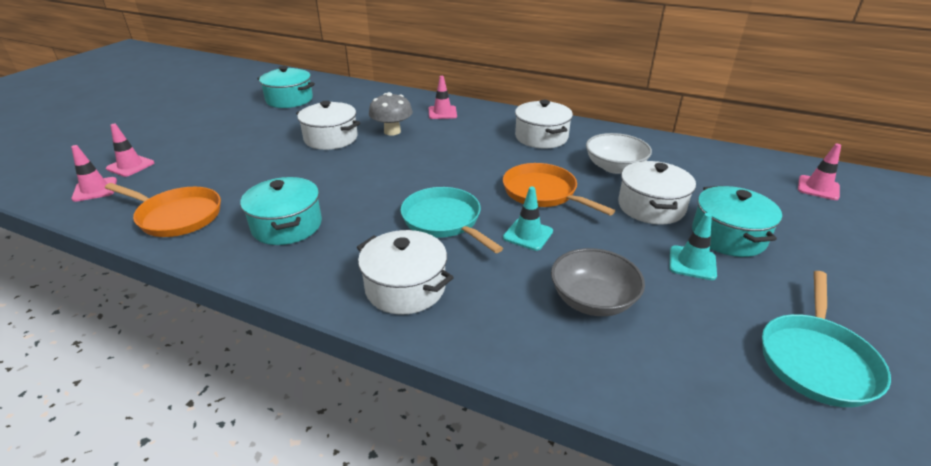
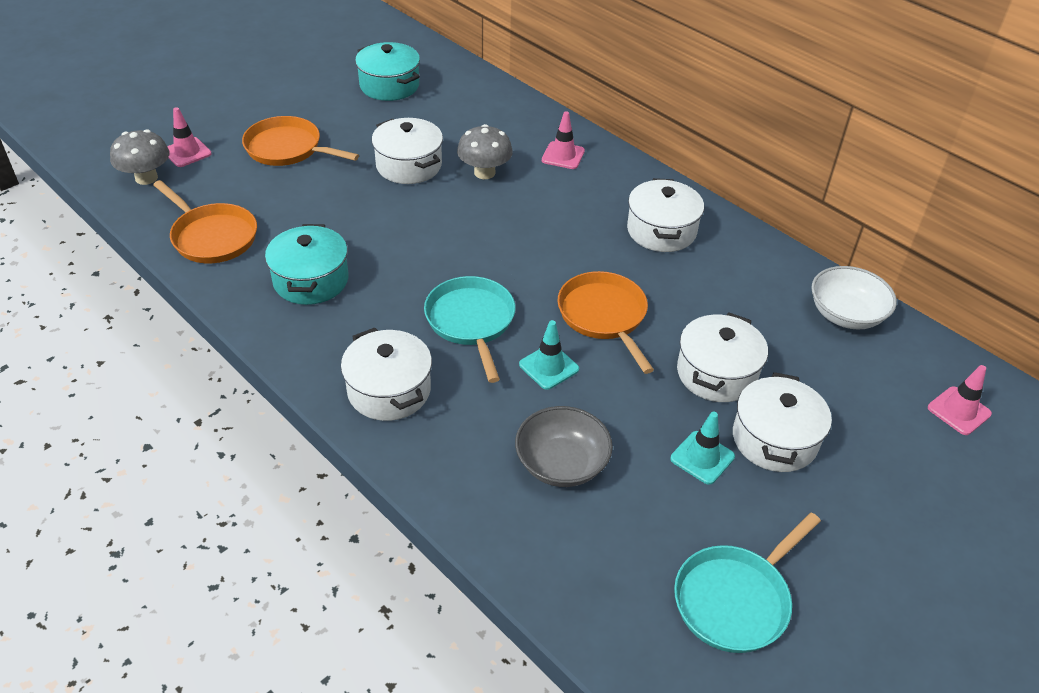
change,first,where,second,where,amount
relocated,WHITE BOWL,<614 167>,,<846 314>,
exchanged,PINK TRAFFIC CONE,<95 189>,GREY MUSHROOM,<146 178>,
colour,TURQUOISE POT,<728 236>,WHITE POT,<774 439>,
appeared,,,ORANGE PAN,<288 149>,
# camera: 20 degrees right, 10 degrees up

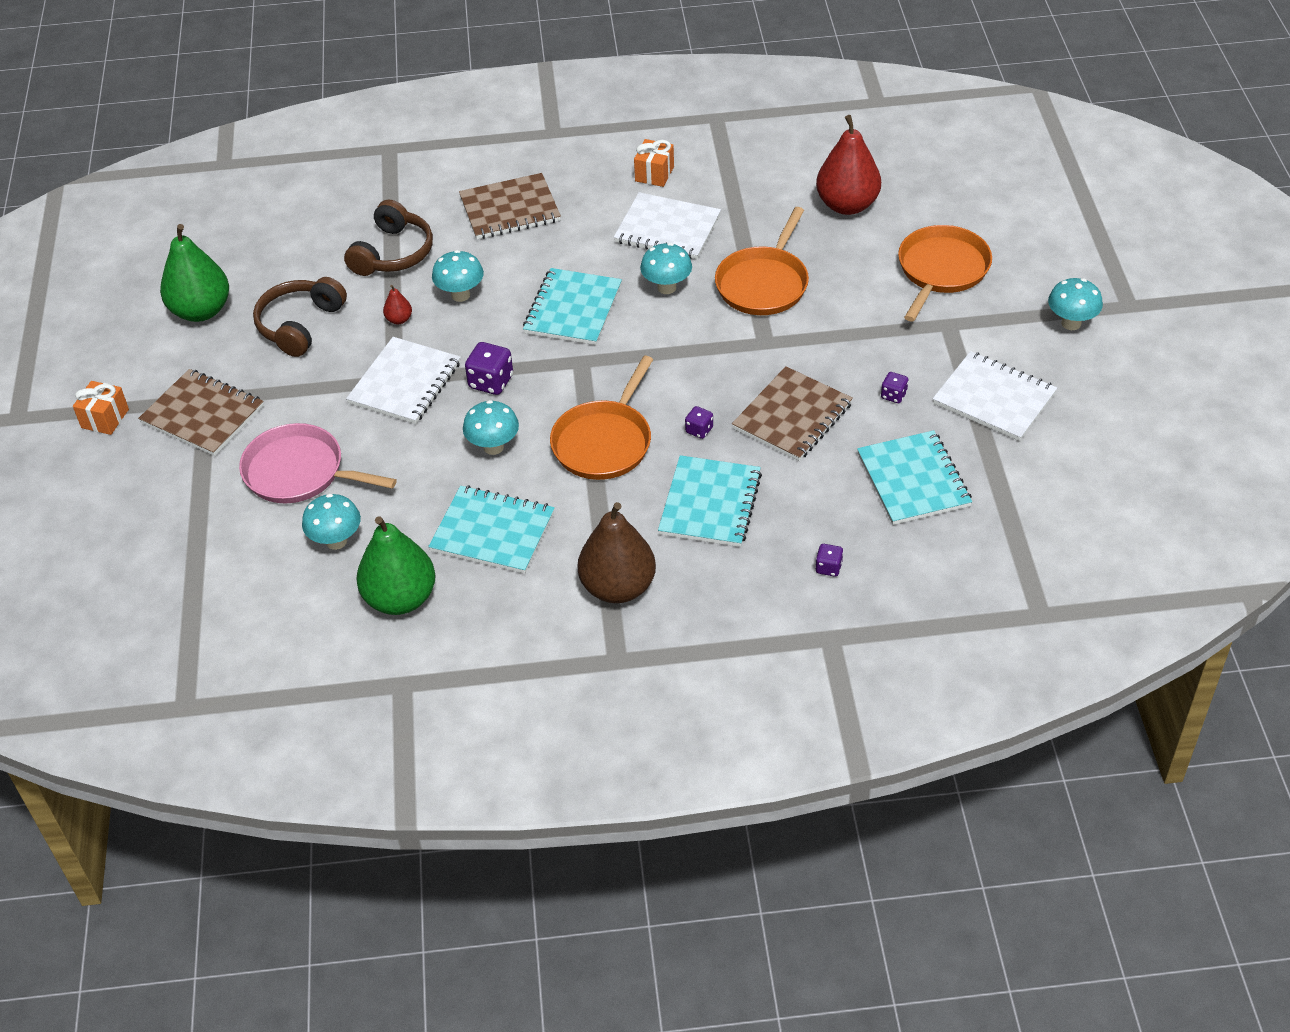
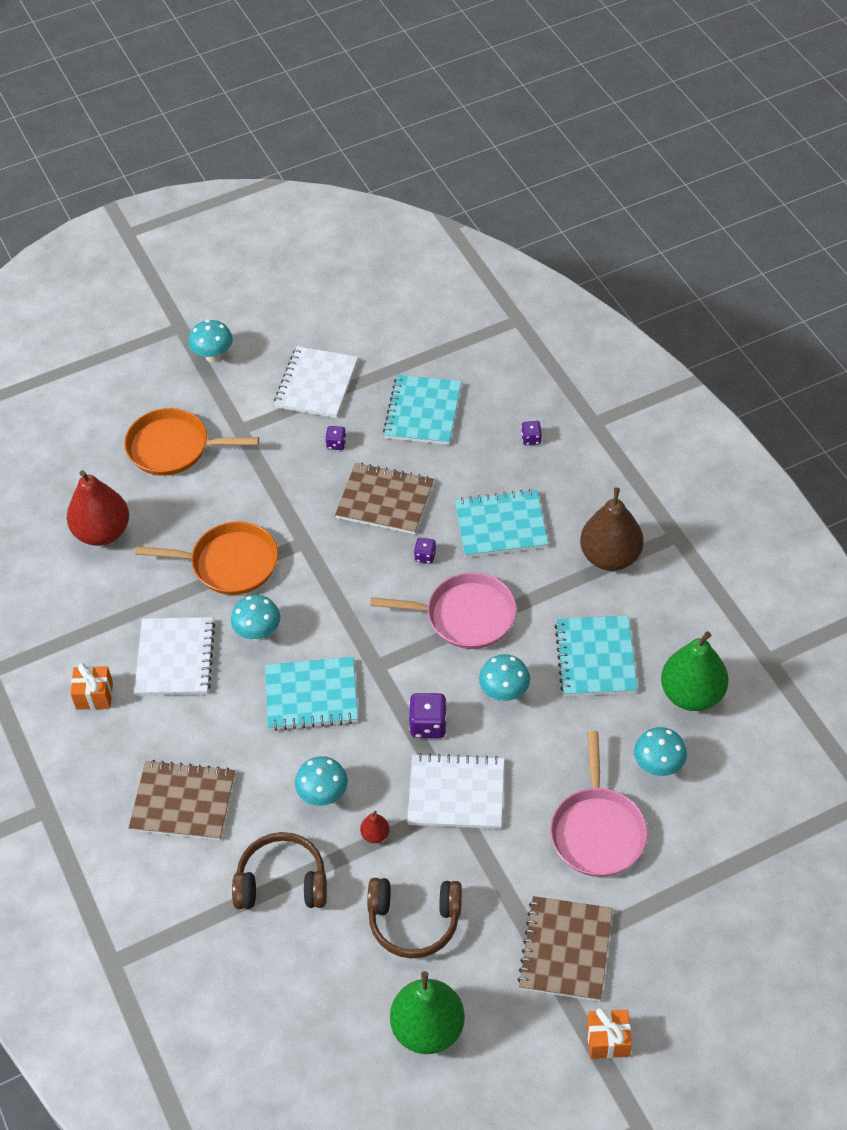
change,first,where,second,where,amount
spun,BROWN NOTEBOOK,<510 209>,,<183 802>,45 degrees counterclockwise
colour,ORANGE PAN,<604 442>,PINK PAN,<465 616>,
spun,TURQUOISE NOTEBOOK,<913 480>,,<423 412>,45 degrees counterclockwise
# camera: 110 degrees left, 5 degrees up

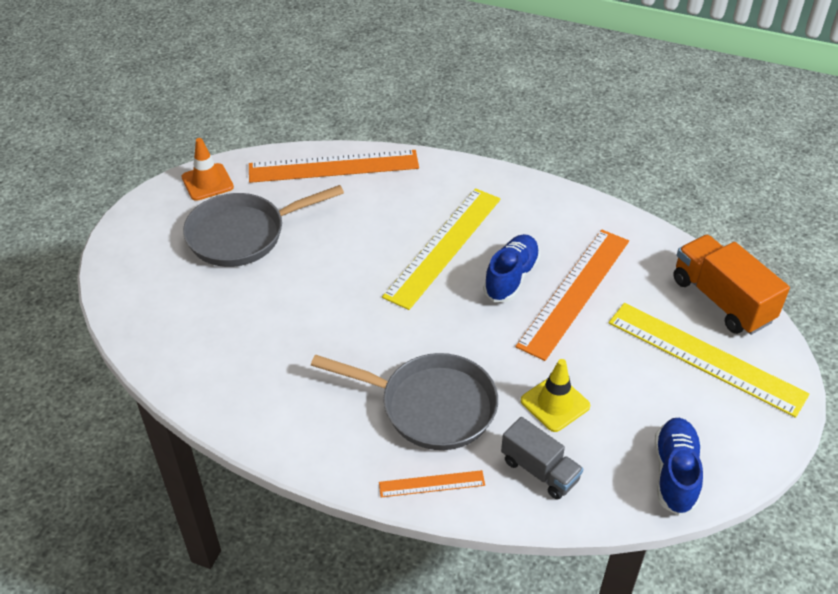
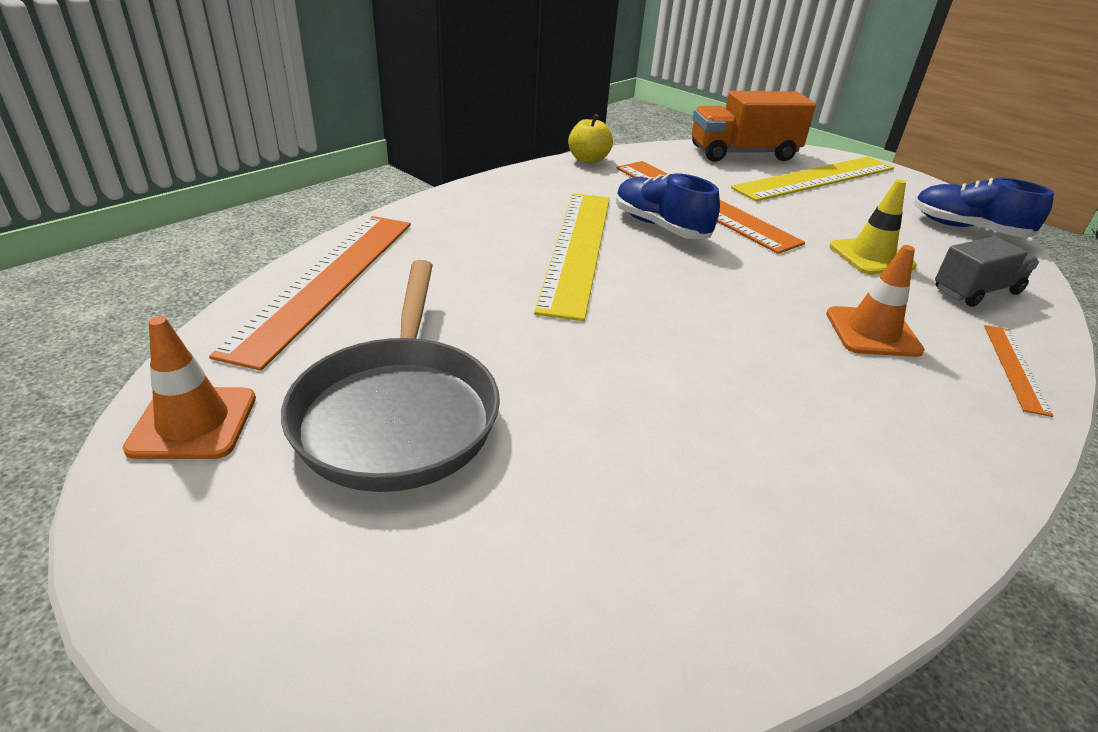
change,first,where,second,where,amount
spun,YELLOW RULER,<444 246>,,<577 249>,45 degrees clockwise
exchanged,GREY PAN,<431 406>,ORANGE TRAFFIC CONE,<872 332>,
appeared,,,YELLOW APPLE,<588 160>,
# camera: 70 degrees left, 10 degrees down

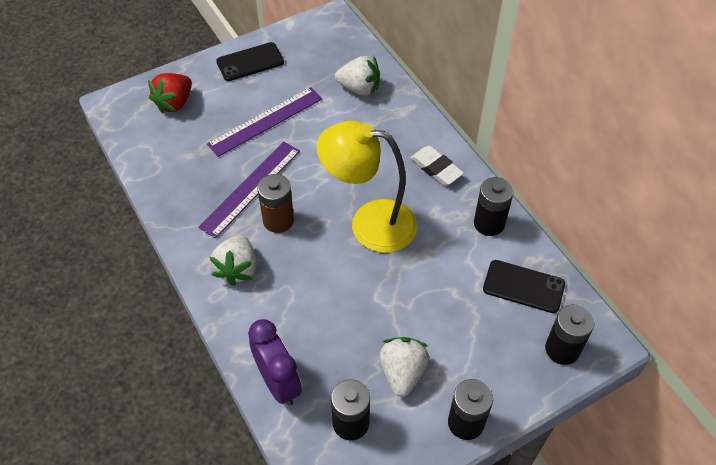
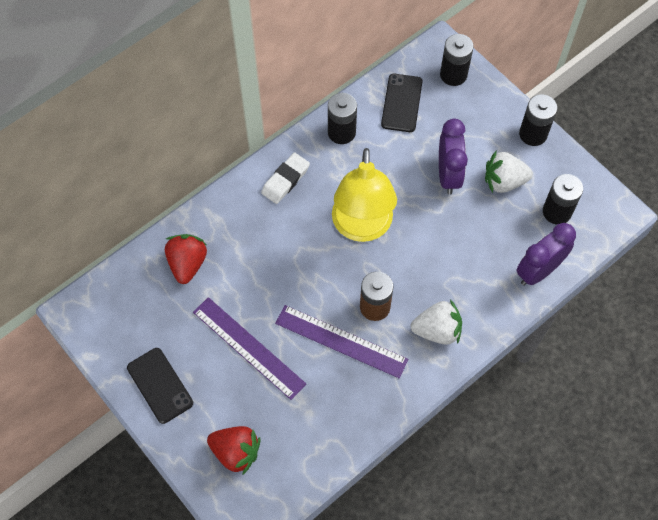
change,first,where,second,where,amount
colour,WHITE STRAWBERRY,<359 88>,RED STRAWBERRY,<187 264>,
appeared,,,PURPLE CLOCK,<448 175>,
# camera: 100 degrees left, 10 degrees up

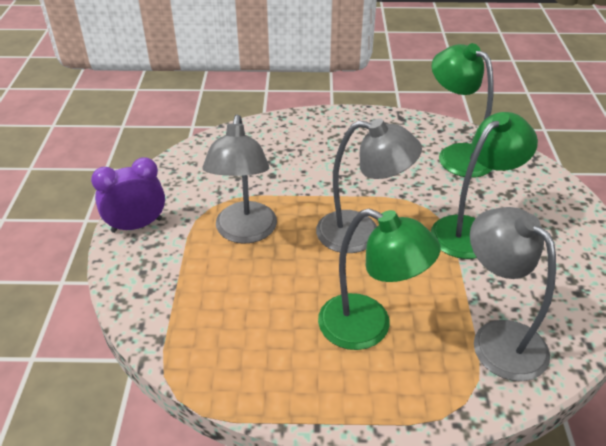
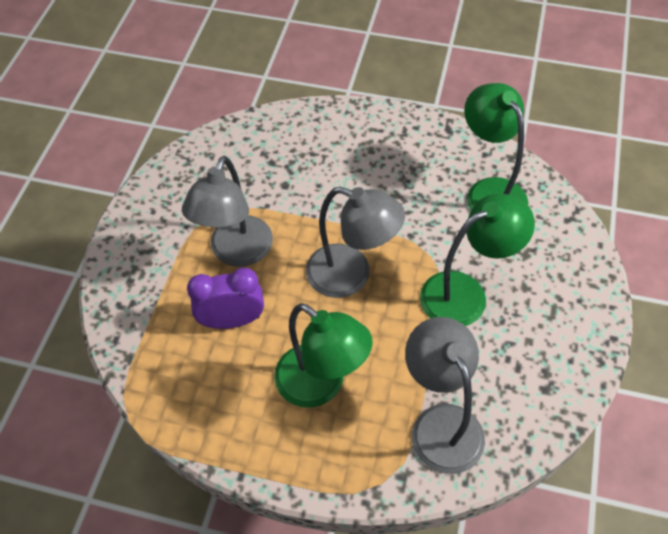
change,first,where,second,where,amount
relocated,PURPLE CLOCK,<136 225>,,<232 320>,
# camera: 15 degrees right, 15 degrees up

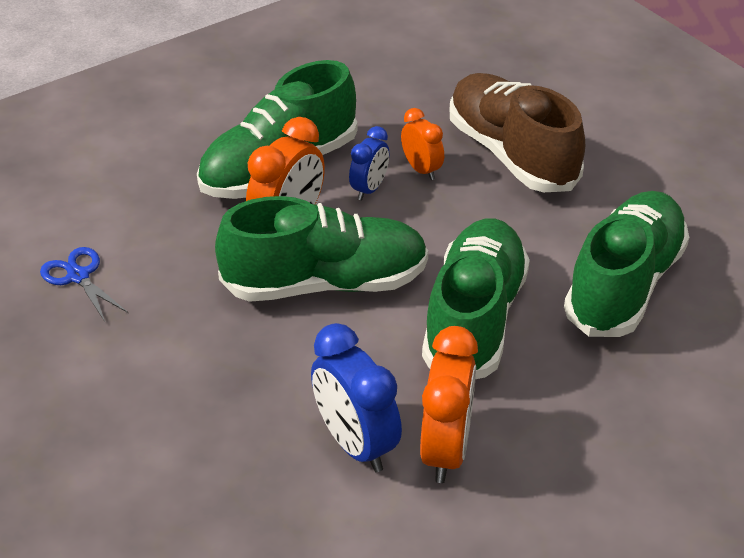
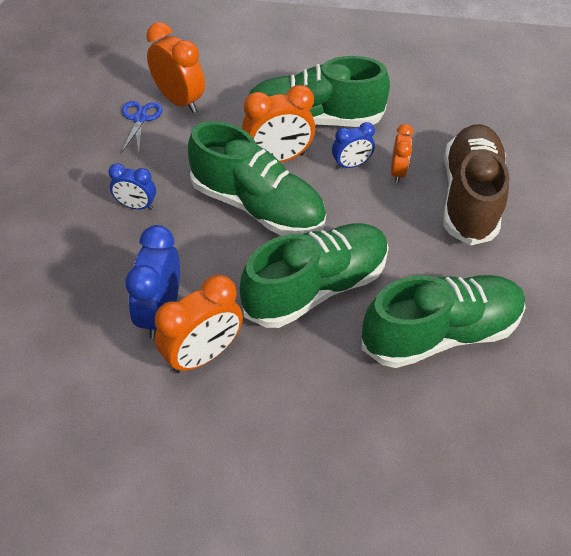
change,first,where,second,where,amount
appeared,,,ORANGE CLOCK,<179 101>,
appeared,,,BLUE CLOCK,<136 206>,
# camera: 40 degrees right, 10 degrees up

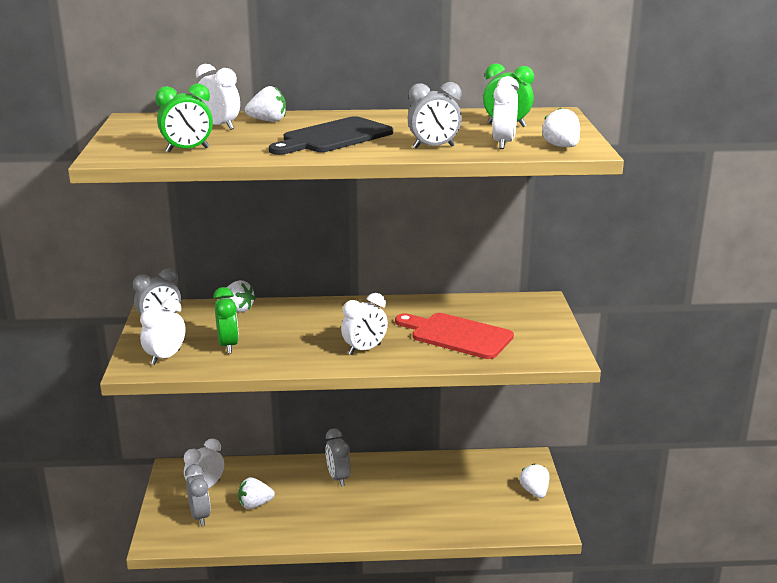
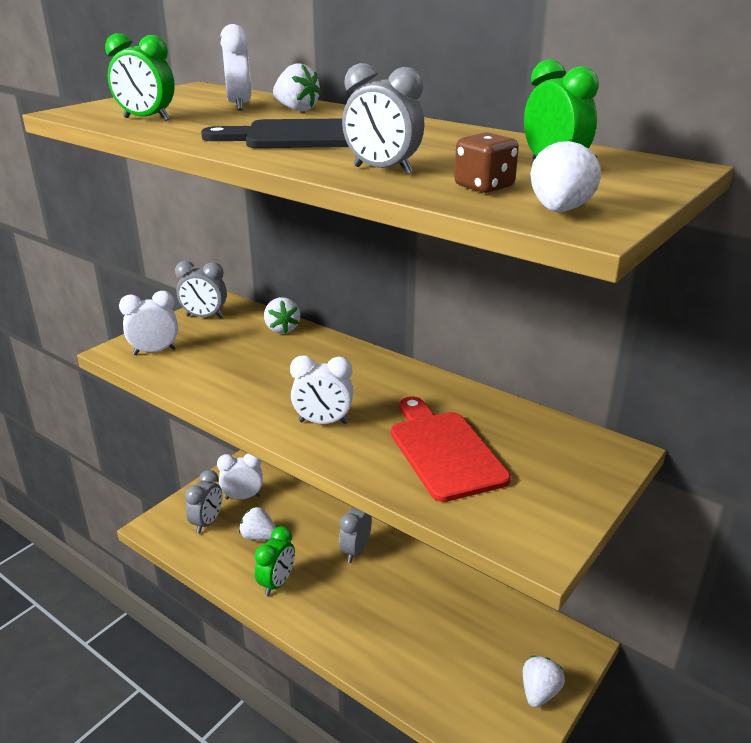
change,first,where,second,where,amount
exchanged,WHITE CLOCK,<503 143>,BROWN DICE,<484 187>,
relocated,GREEN CLOCK,<228 345>,,<277 583>,
# camera: 40 degrees right, 5 degrees up

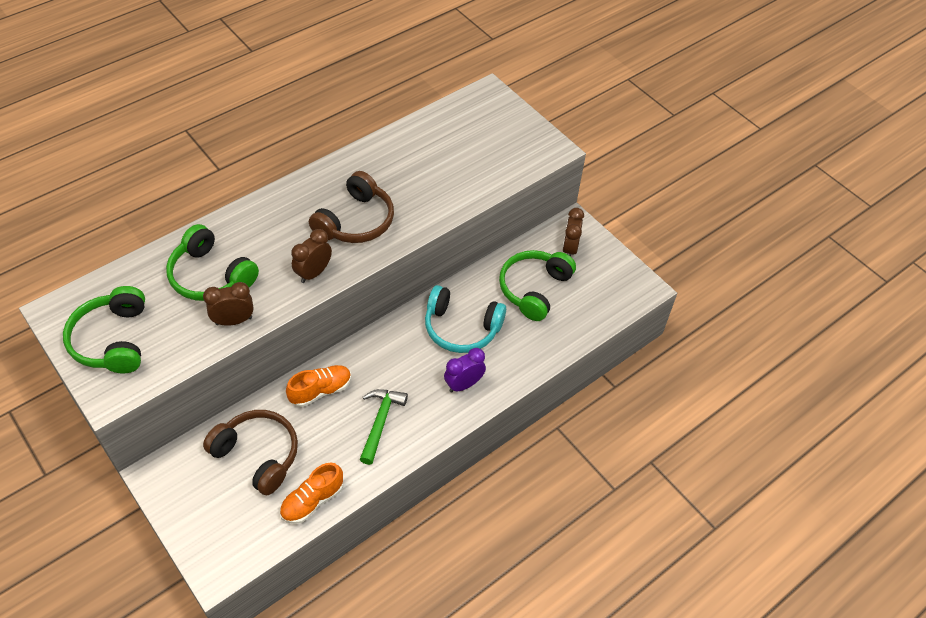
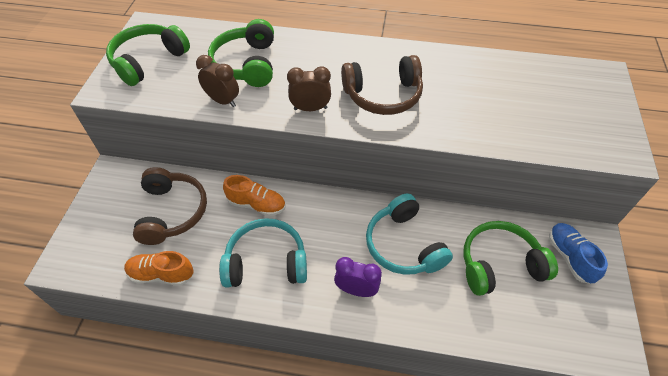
change,first,where,second,where,amount
exchanged,BROWN CLOCK,<569 248>,BLUE SHOE,<570 257>,
exchanged,GREEN HAMMER,<380 422>,TURQUOISE HEADPHONES,<266 262>,
# camera: 50 degrees right, 0 degrees up

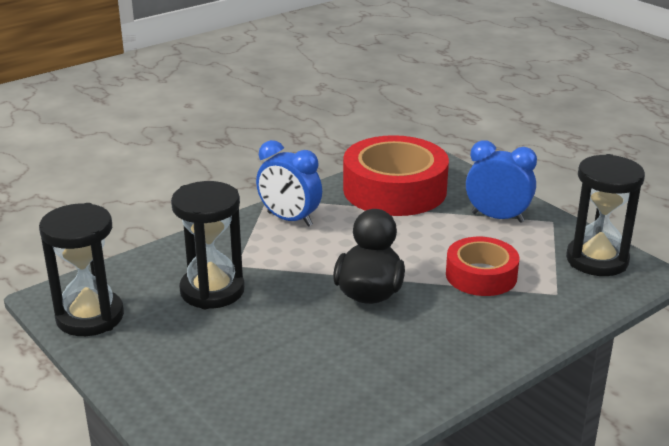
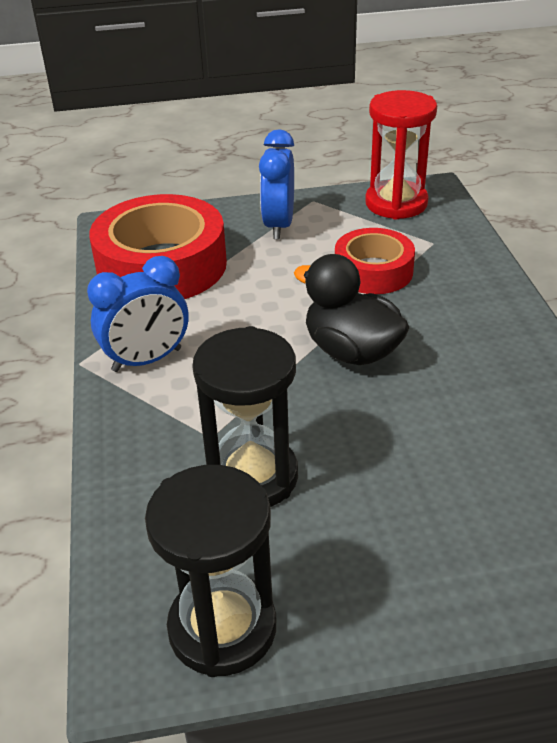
change,first,where,second,where,amount
spun,BLUE CLOCK,<497 217>,,<278 225>,45 degrees counterclockwise
colour,BLACK HOURGLASS,<597 260>,RED HOURGLASS,<396 203>,
# camera: 60 degrees left, 10 degrees up

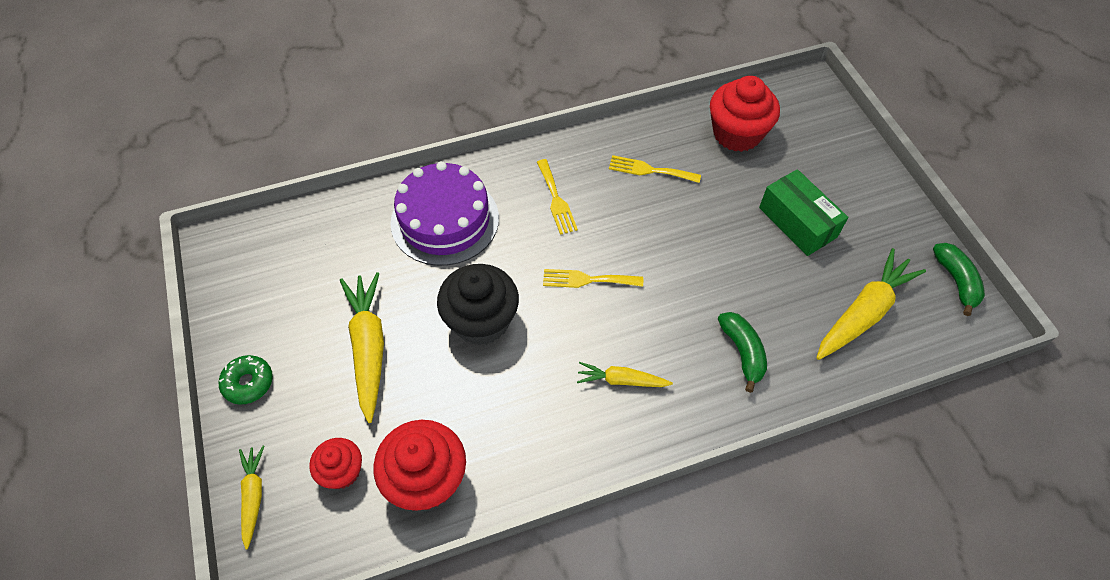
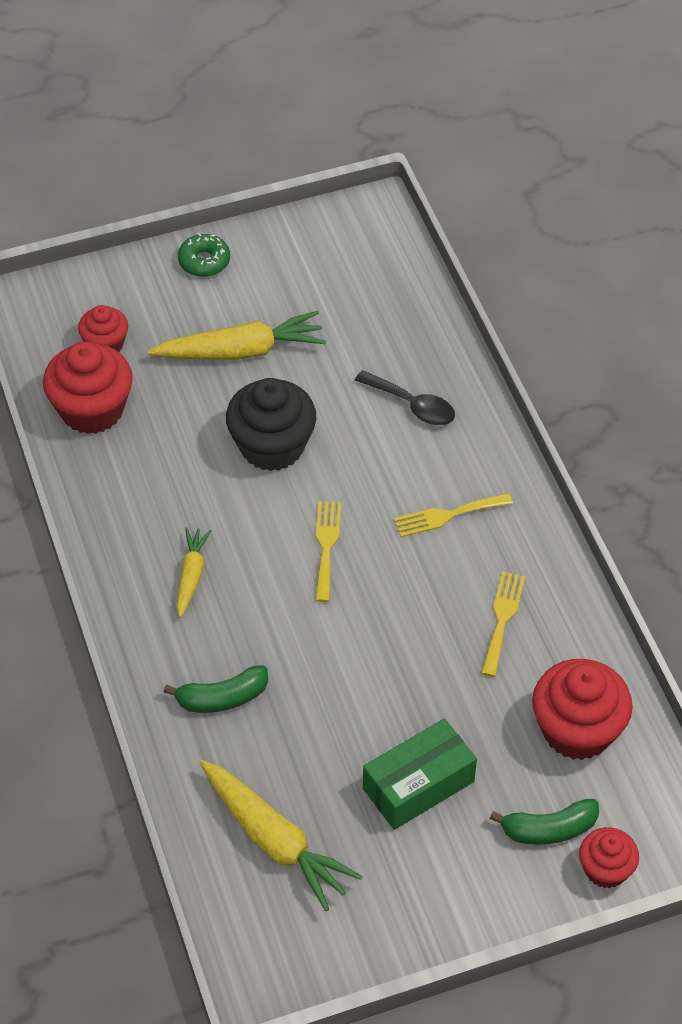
change,first,where,second,where,amount
exchanged,PURPLE CAKE,<445 220>,BLACK SPOON,<412 405>,
relocated,GREEN BANANA,<956 281>,,<549 829>,
missing,YELLOW CARROT,<253 496>,,,
appeared,,,RED CUPCAKE,<605 869>,
# camera: 90 degrees right, 5 degrees down

